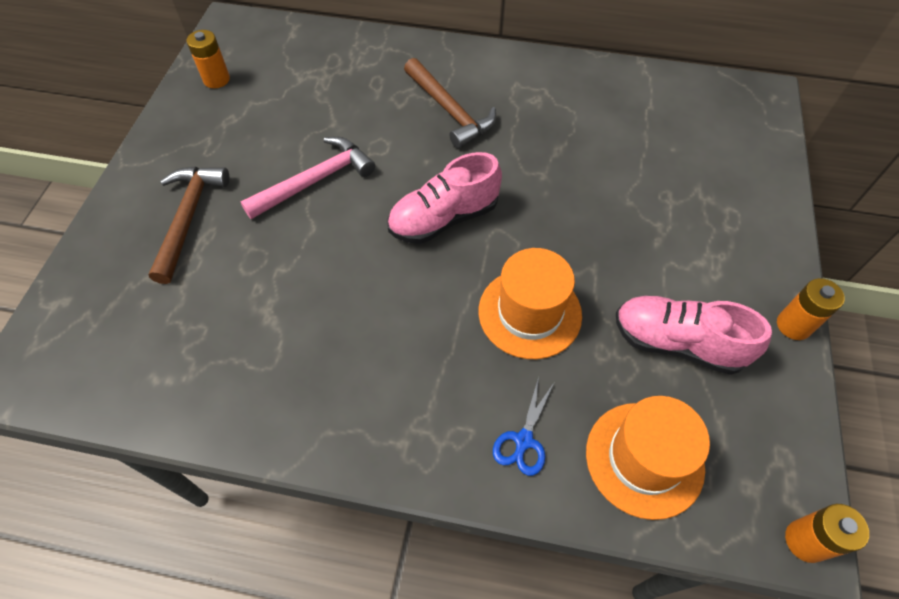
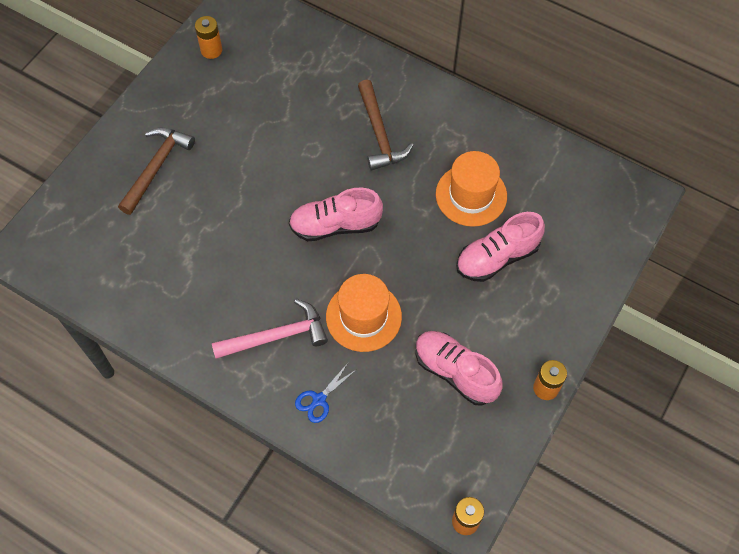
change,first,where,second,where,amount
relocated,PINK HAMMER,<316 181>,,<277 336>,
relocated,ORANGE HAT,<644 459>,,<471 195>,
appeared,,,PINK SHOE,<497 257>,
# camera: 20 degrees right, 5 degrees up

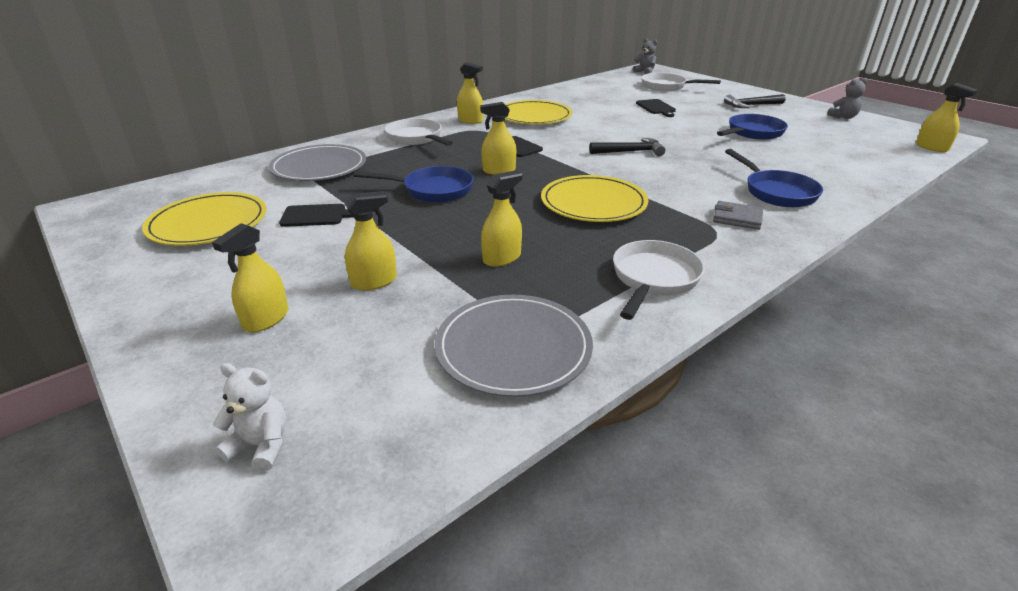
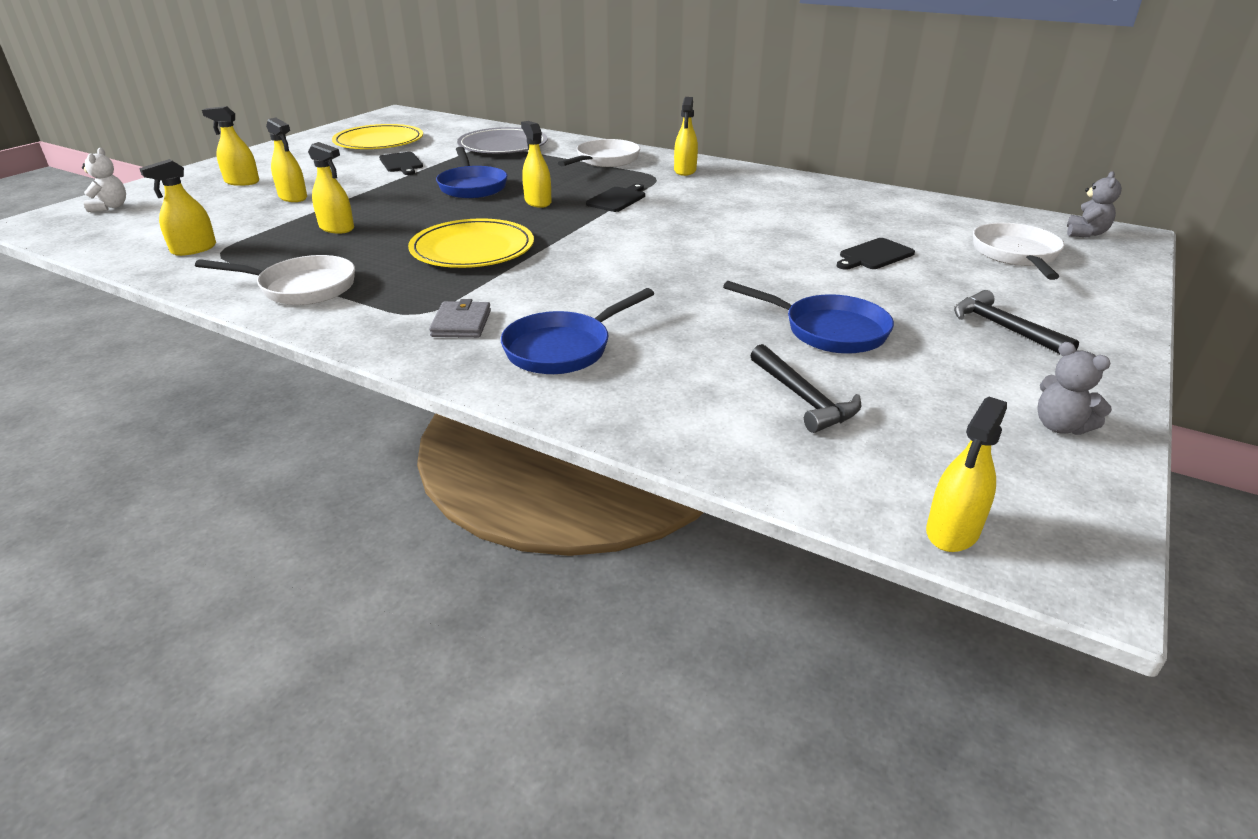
change,first,where,second,where,amount
missing,YELLOW PLATE,<534 116>,,,
relocated,BLACK HAMMER,<630 152>,,<803 398>,
exchanged,GREY PLATE,<513 348>,YELLOW SPRAY BOTTLE,<194 249>,
# camera: 70 degrees right, 0 degrees up

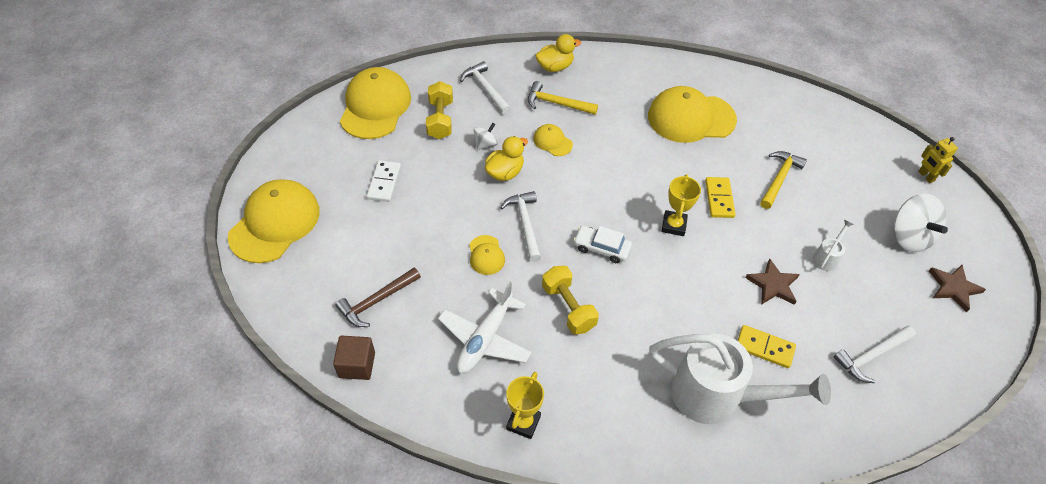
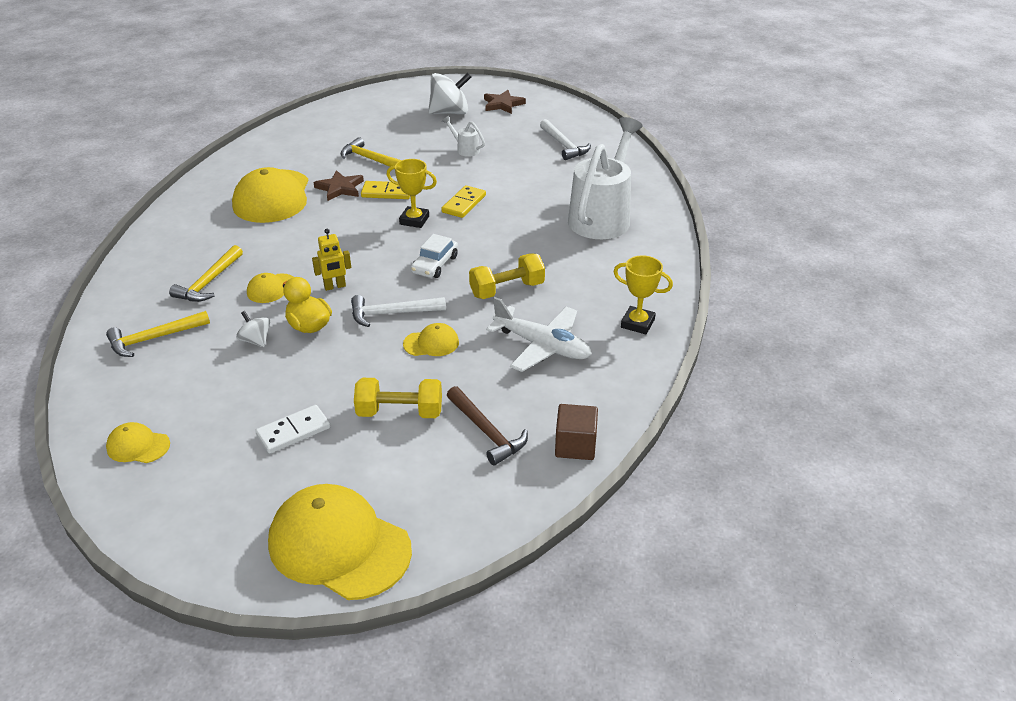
change,first,where,second,where,amount
missing,YELLOW DUCK,<555 67>,,,
colour,WHITE HAMMER,<485 89>,YELLOW HAMMER,<154 338>,
size,YELLOW CAP,<375 106>,,<138 446>,x0.47
relocated,YELLOW DUMBBELL,<440 119>,,<400 412>,
relocated,YELLOW ROBOT,<925 176>,,<335 286>,
spun,WHITE DOMINO,<384 182>,,<293 431>,45 degrees counterclockwise
relocated,BROWN STAR,<773 285>,,<340 188>,
relocated,YELLOW DOMINO,<764 347>,,<464 204>,
# camera: 85 degrees left, 15 degrees down

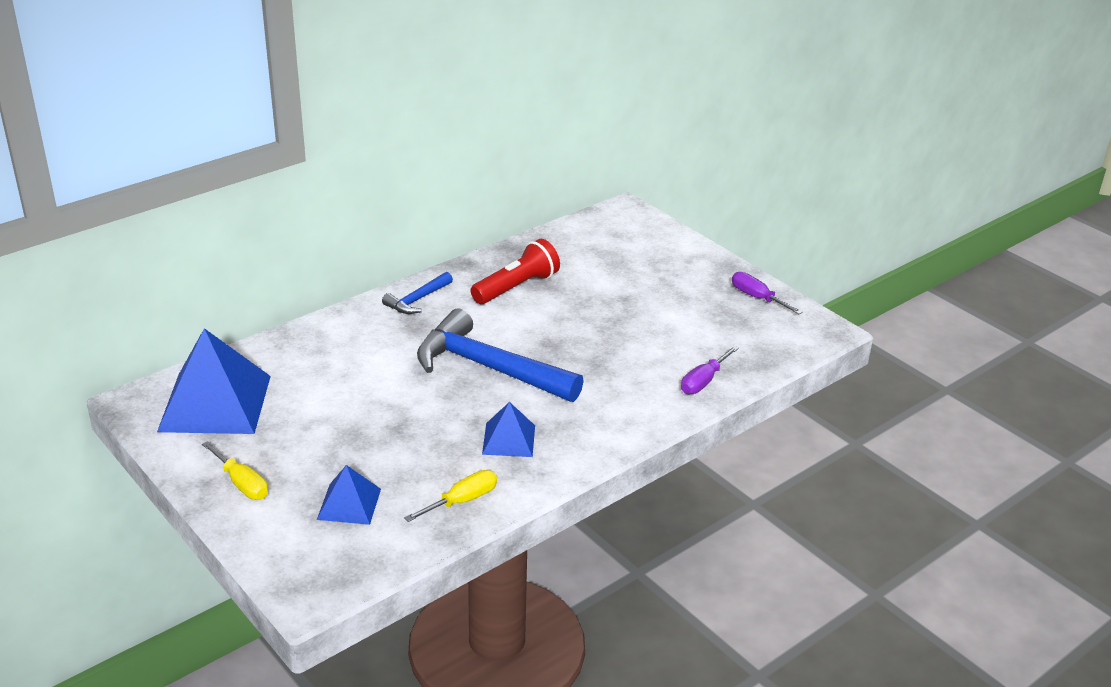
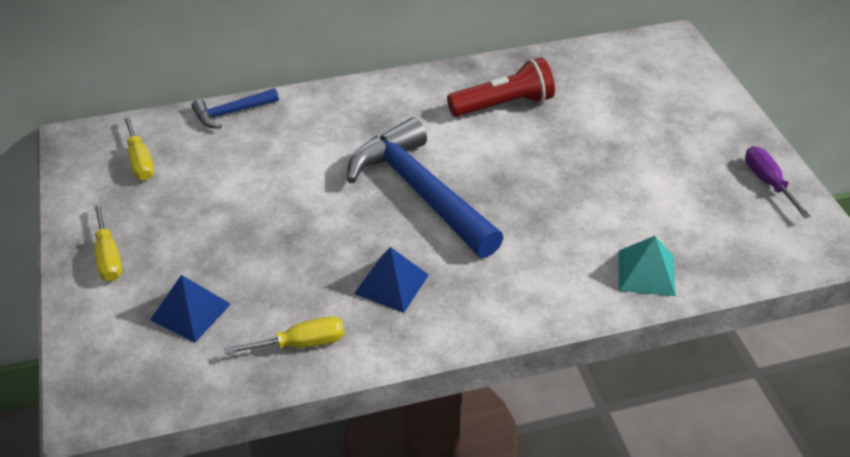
change,first,where,second,where,amount
relocated,BLUE HAMMER,<417 300>,,<231 113>,
exchanged,BLUE PYRAMID,<215 403>,YELLOW SCREWDRIVER,<140 161>,
exchanged,PURPLE SCREWDRIVER,<703 381>,TURQUOISE PYRAMID,<646 273>,
# camera: 25 degrees right, 10 degrees up

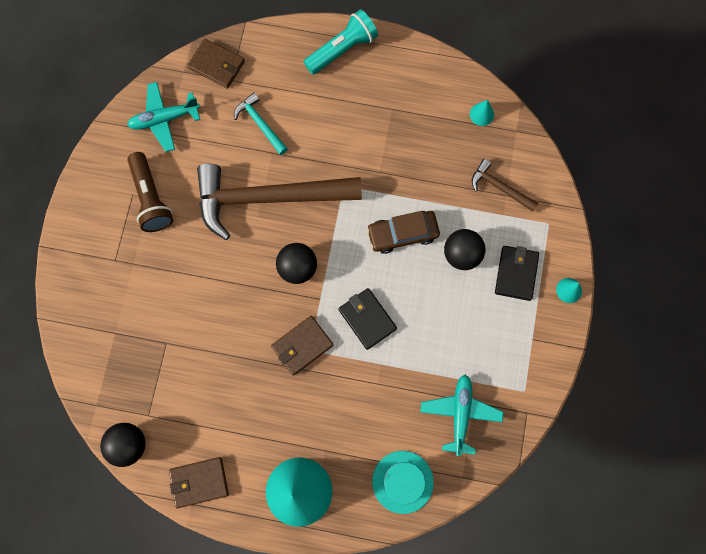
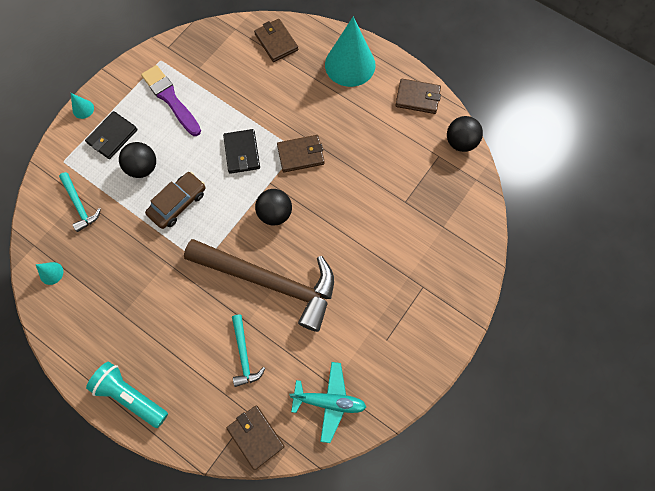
change,first,where,second,where,amount
spun,TURQUOISE FLASHLIGHT,<342 49>,,<131 395>,45 degrees clockwise
missing,BROWN FLASHLIGHT,<151 199>,,,
colour,BROWN HAMMER,<499 187>,TURQUOISE HAMMER,<79 205>,
spun,BROWN CAR,<402 234>,,<178 203>,60 degrees counterclockwise
missing,TURQUOISE PLANE,<460 414>,,,
exchanged,TURQUOISE HAT,<402 482>,BROWN WALLET,<276 42>,
appeared,,,PURPLE BRUSH,<171 99>,
# camera: 155 degrees left, 5 degrees down

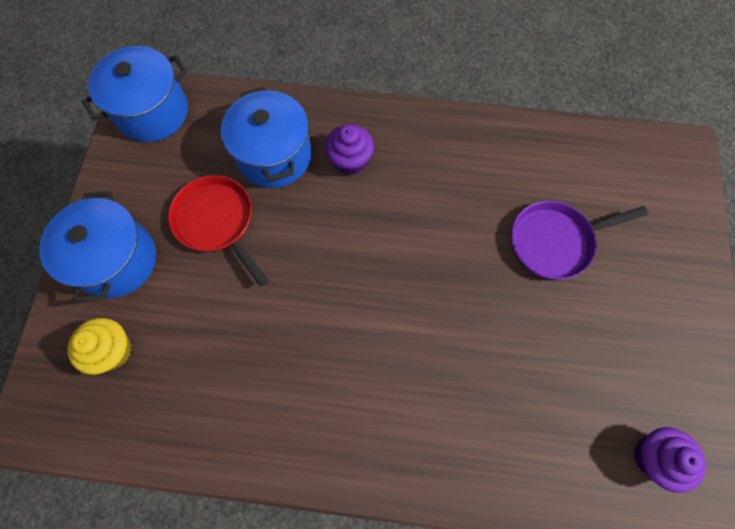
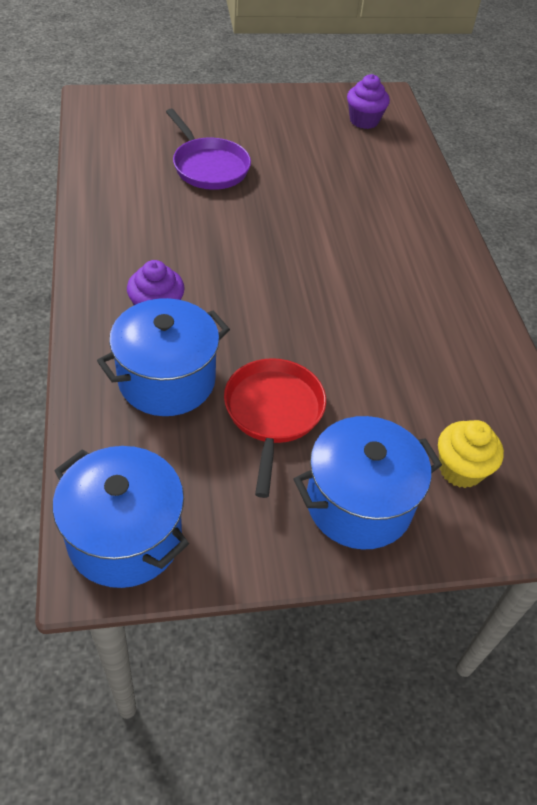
change,first,where,second,where,amount
spun,RED PAN,<217 222>,,<273 413>,150 degrees clockwise
# camera: 110 degrees left, 20 degrees down

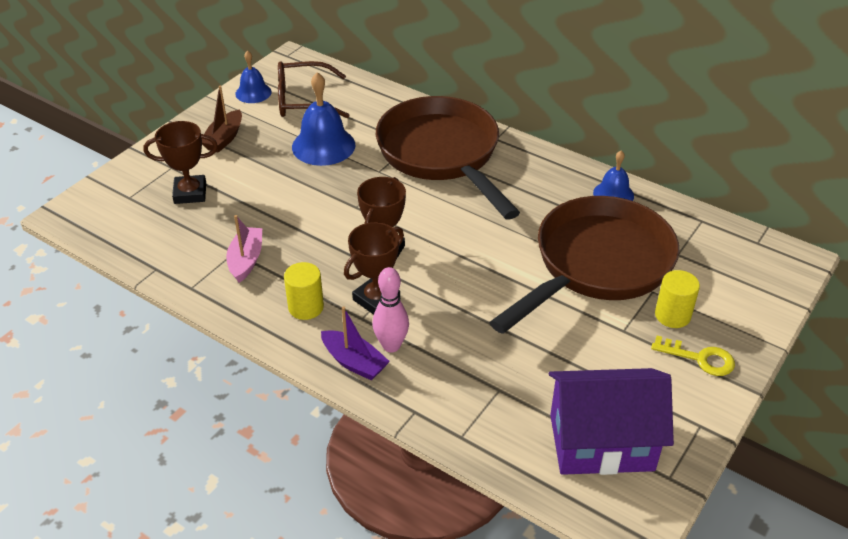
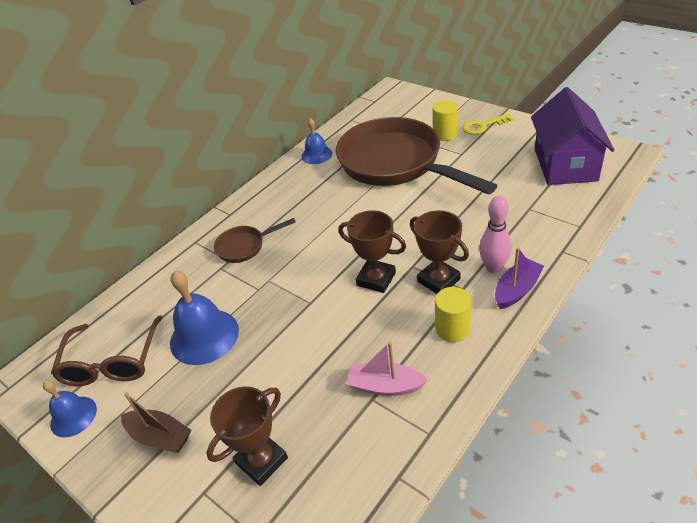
change,first,where,second,where,amount
size,BROWN PAN,<442 155>,,<244 246>,x0.42
spun,BROWN TROPHY,<190 193>,,<261 460>,45 degrees clockwise
spun,YELLOW KEY,<700 358>,,<483 126>,135 degrees counterclockwise
# camera: 80 degrees left, 0 degrees up

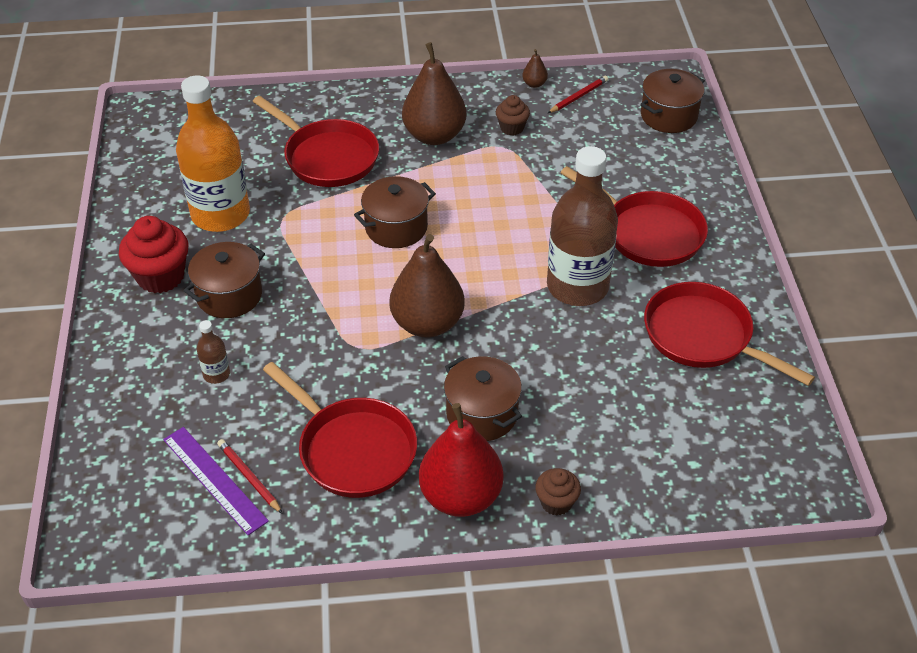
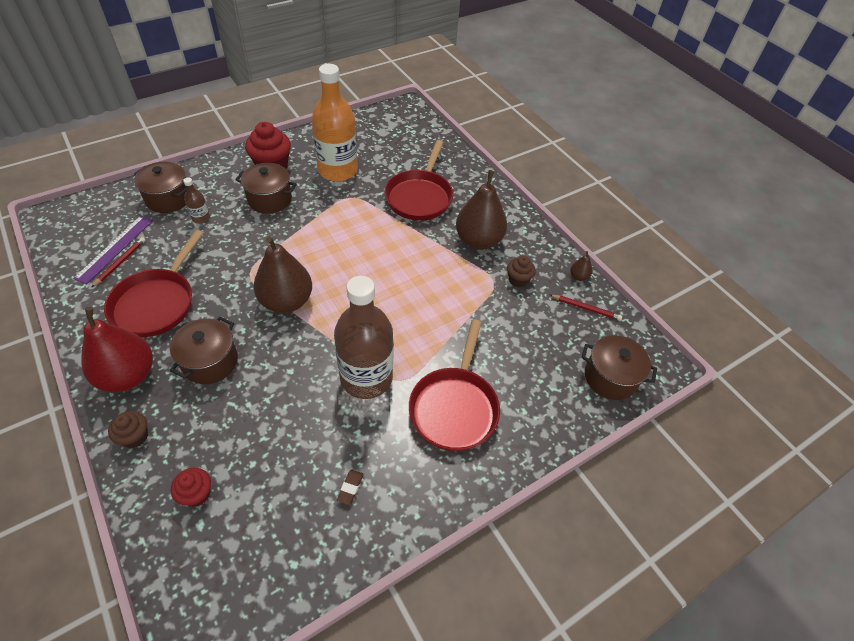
change,first,where,second,where,amount
relocated,BROWN POT,<396 227>,,<168 199>,
exchanged,RED PAN,<703 337>,BROWN ERASER,<350 488>,
appeared,,,RED CUPCAKE,<197 494>,
# camera: 60 degrees right, 5 degrees up

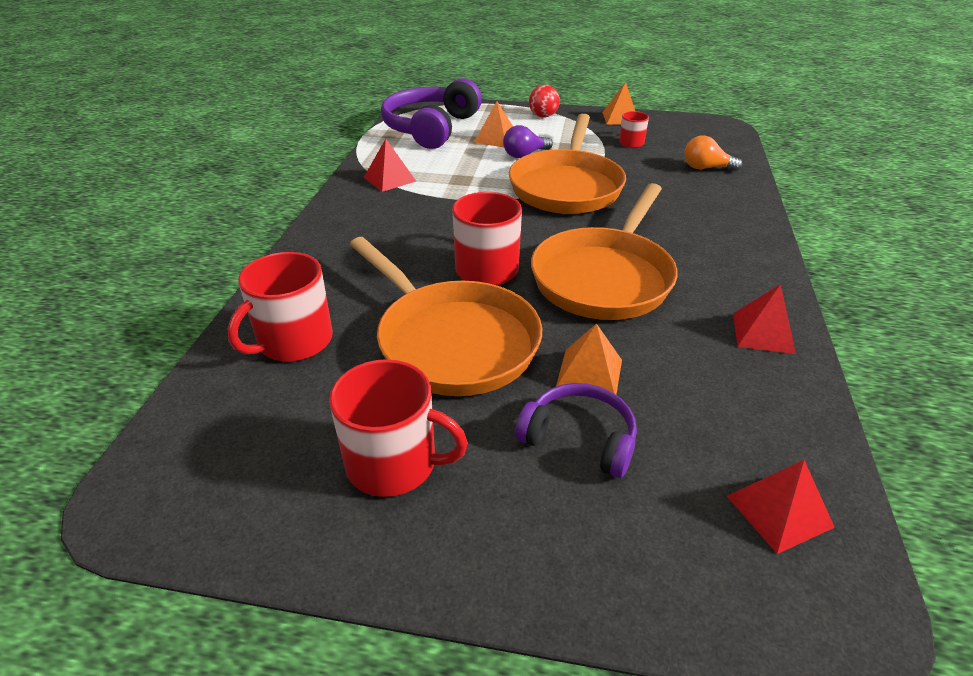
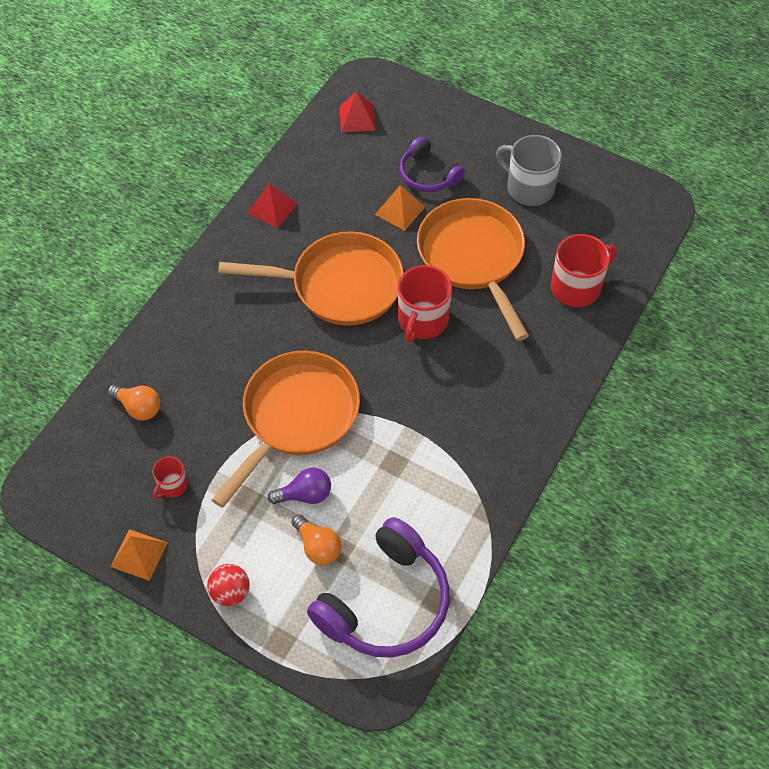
change,first,where,second,where,amount
exchanged,ORANGE PYRAMID,<496 138>,ORANGE LIGHT BULB,<318 546>,
missing,RED PYRAMID,<390 179>,,,
spun,ORANGE PAN,<604 277>,,<340 285>,45 degrees clockwise
colour,RED MUG,<394 463>,GREY MUG,<529 188>,
# camera: 160 degrees left, 20 degrees up

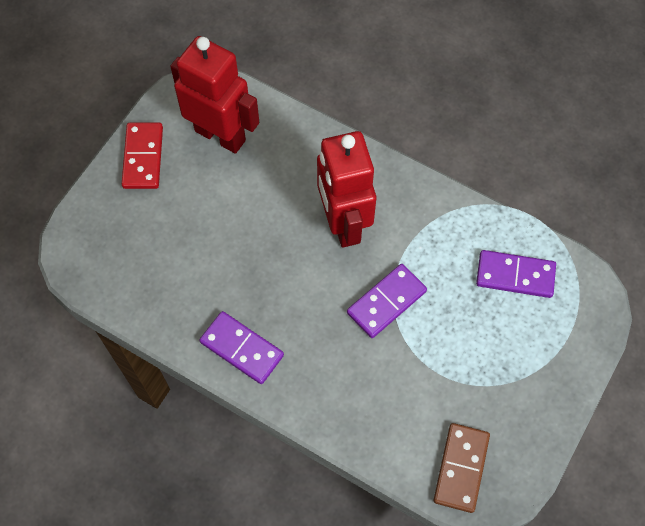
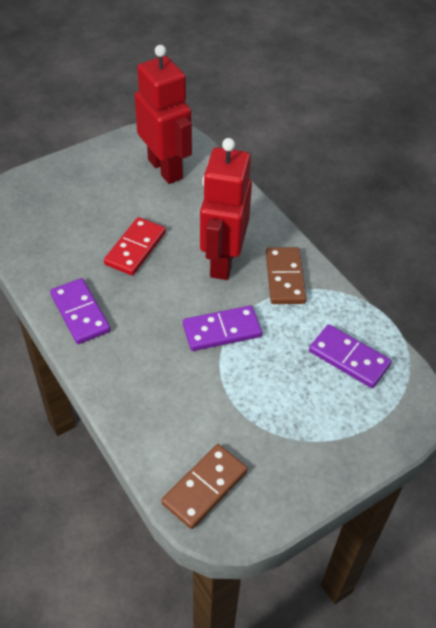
change,first,where,second,where,amount
relocated,RED DOMINO,<143 157>,,<135 248>,
appeared,,,BROWN DOMINO,<285 278>,
# camera: 25 degrees right, 15 degrees down

